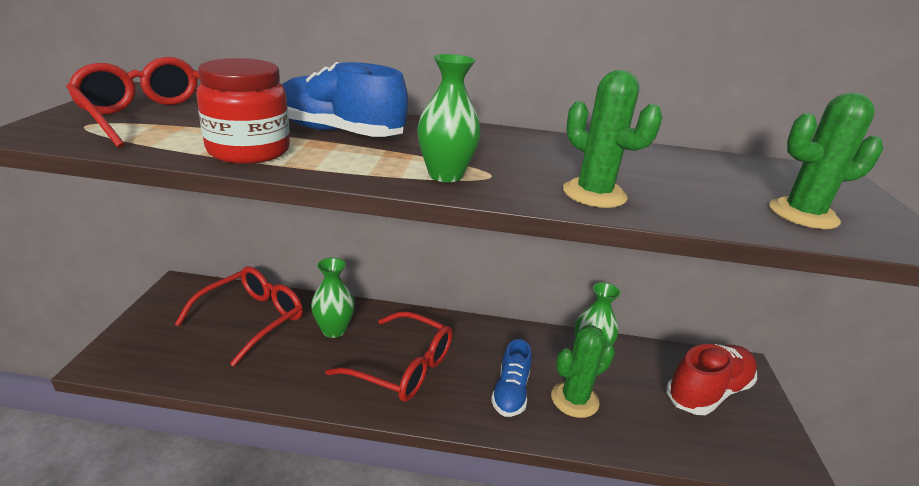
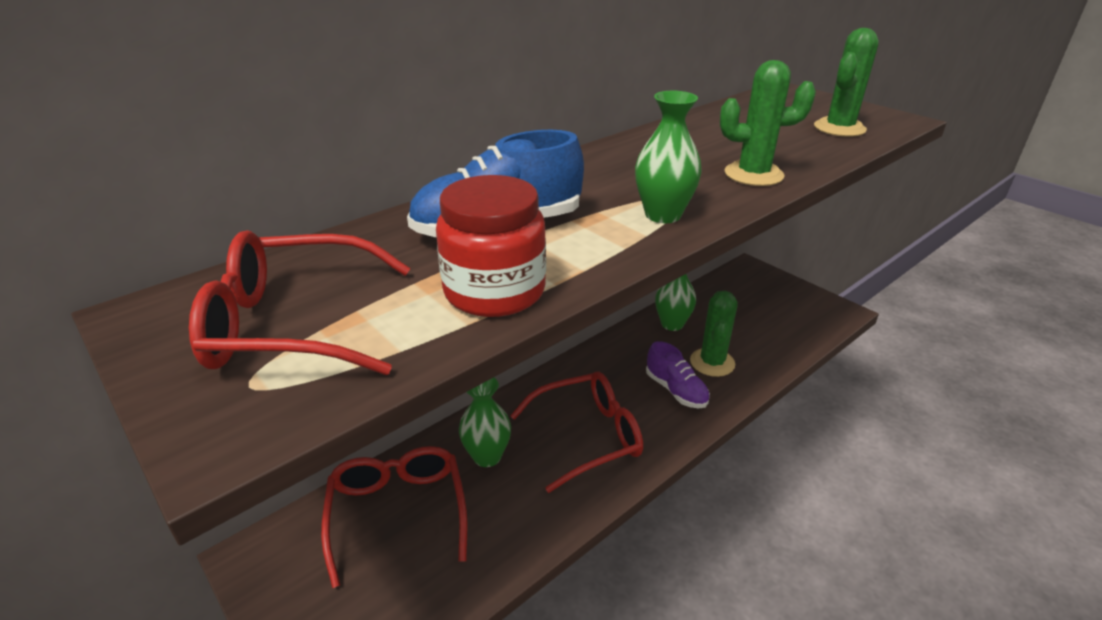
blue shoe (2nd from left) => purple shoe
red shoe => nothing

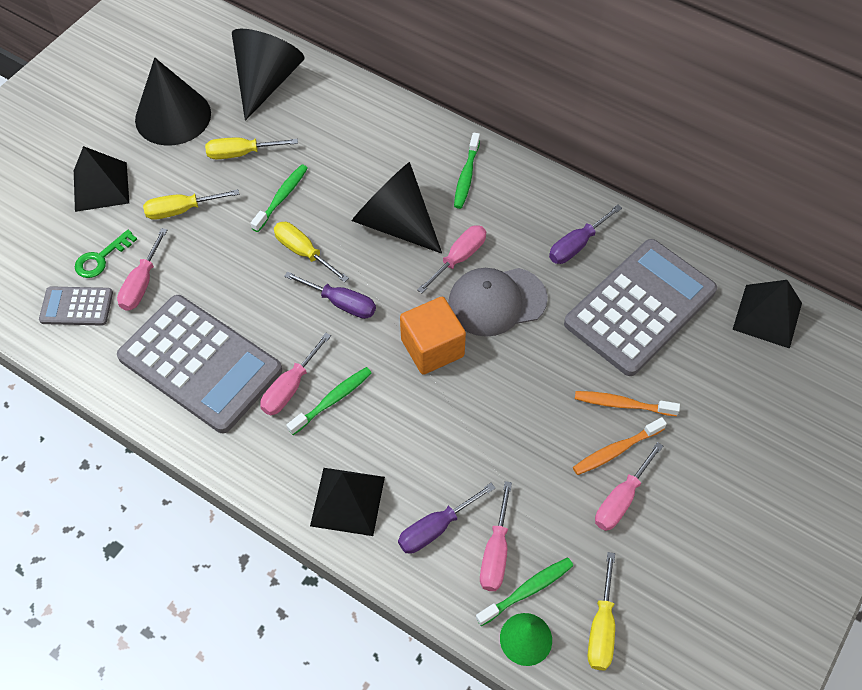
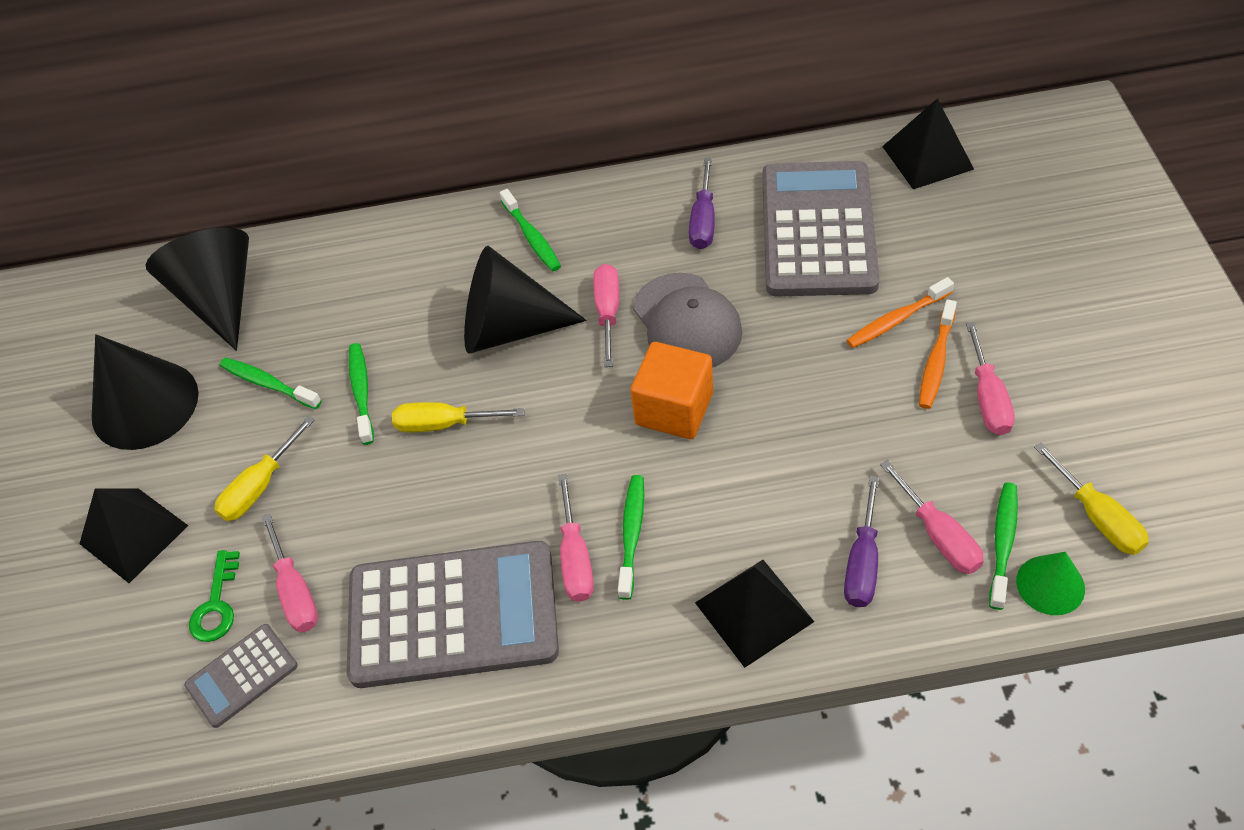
yellow screwdriver (2nd from left) => green toothbrush (1st from left)
purple screwdriver (1st from left) => nothing
grey cap, 60 degrees counterclockwise

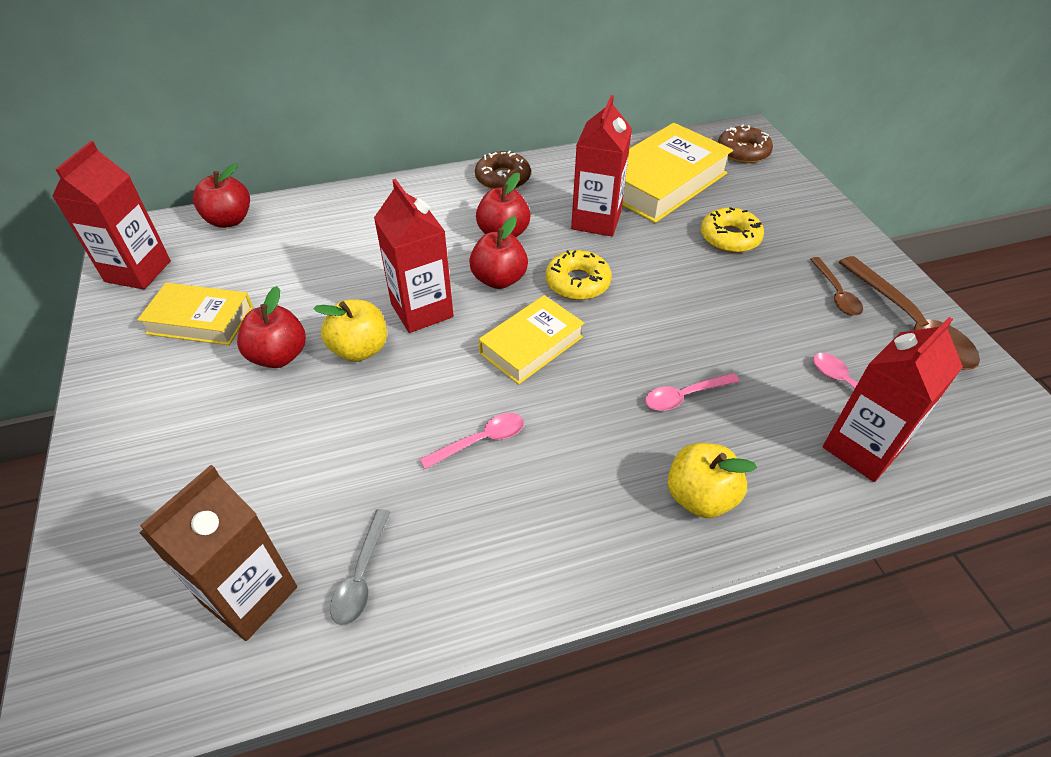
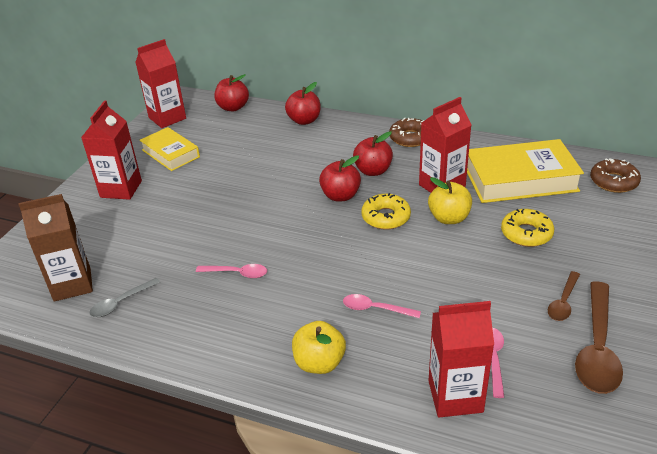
red apple (2nd from left), moved
yellow apple (1st from left in the first image) => yellow apple (2nd from left), moved
red carton (2nd from left in the first image) => red carton (1st from left), moved
yellow book (2nd from left) => nothing

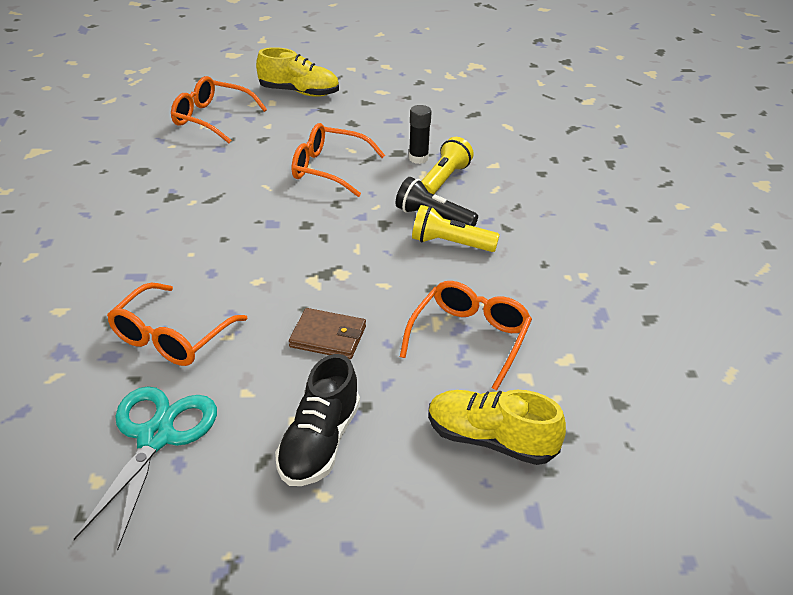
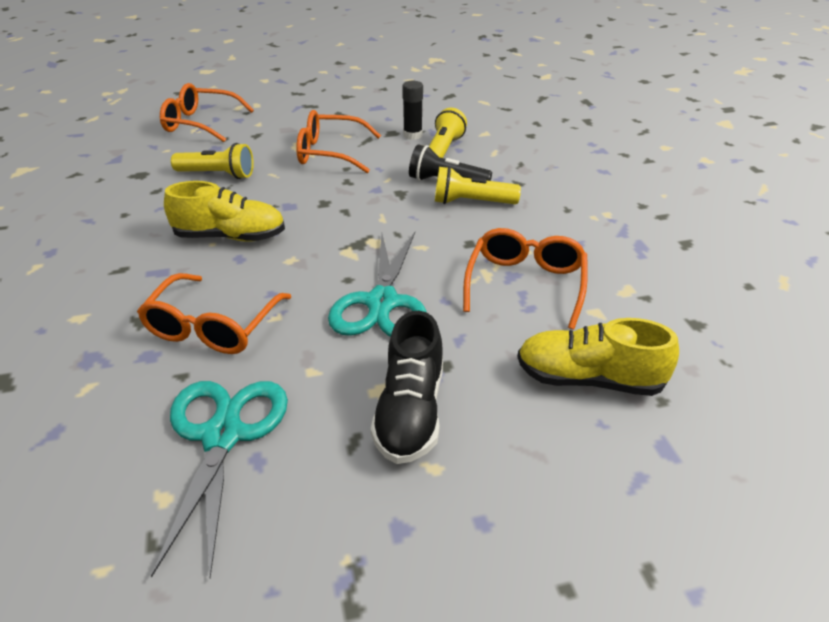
yellow shoe (1st from left), moved
brown wallet => turquoise scissors (2nd from left)
nothing => yellow flashlight (1st from left)

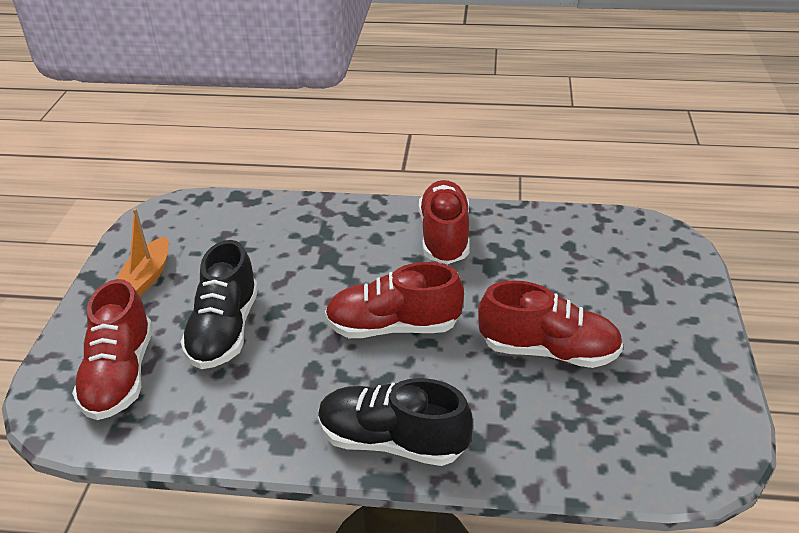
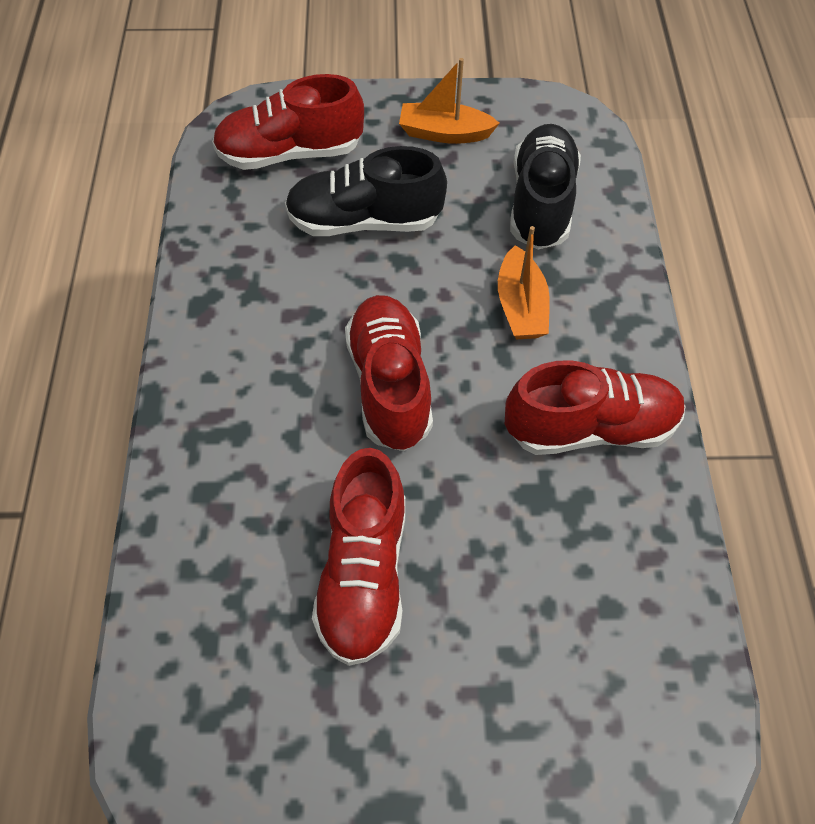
black shoe (2nd from left), moved
nothing => orange boat (2nd from left)

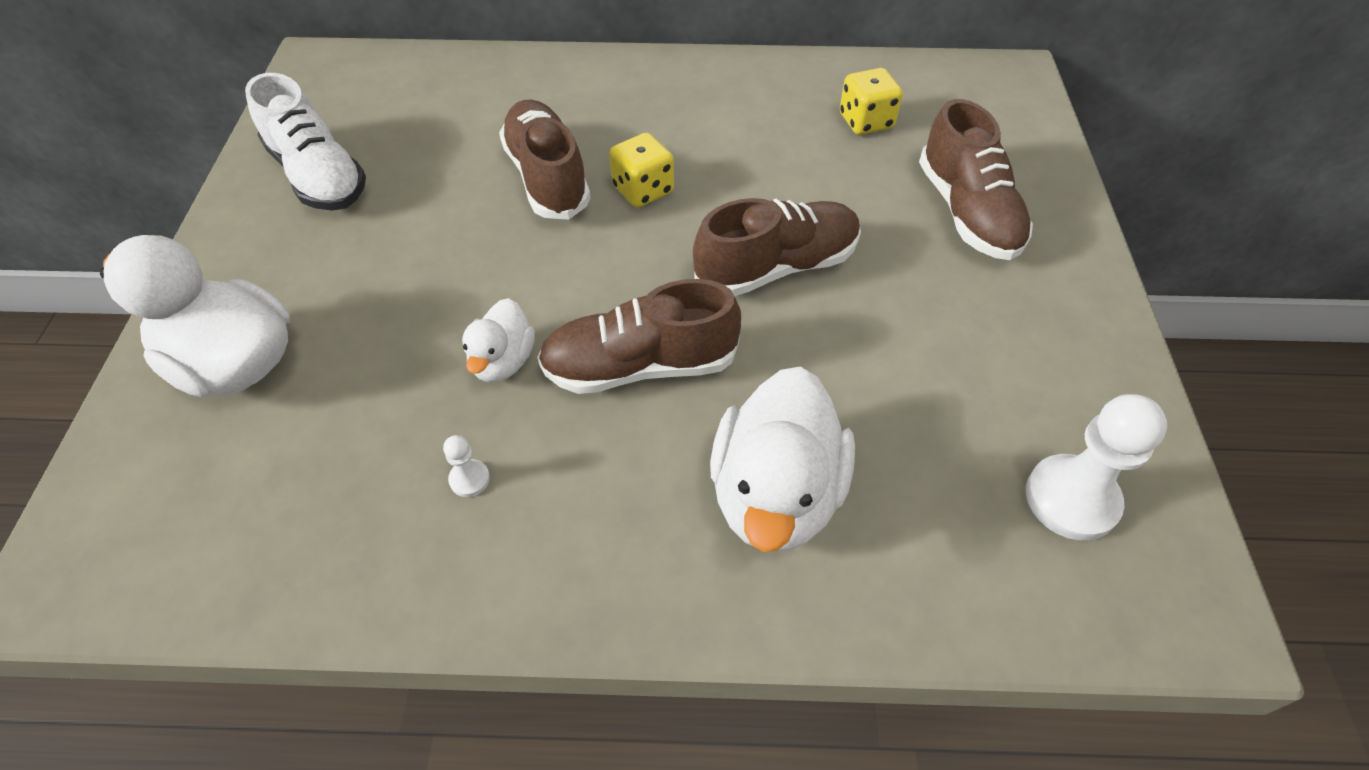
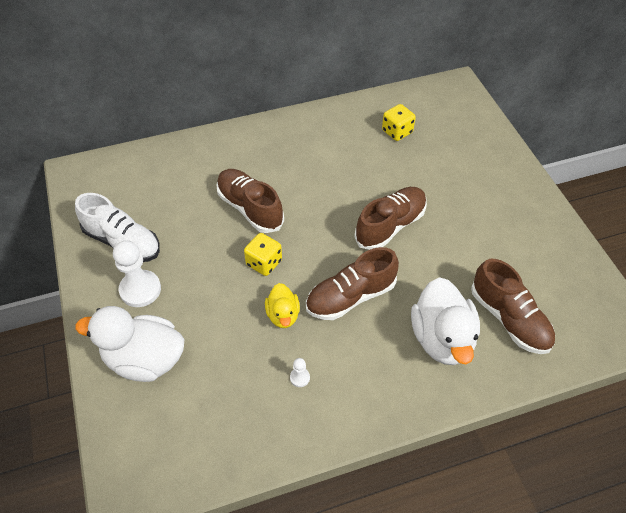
white duck (2nd from left) => yellow duck
yellow dice (1st from left), moved
brown shoe (4th from left), moved
white pawn (2nd from left in the first image) => white pawn (1st from left), moved

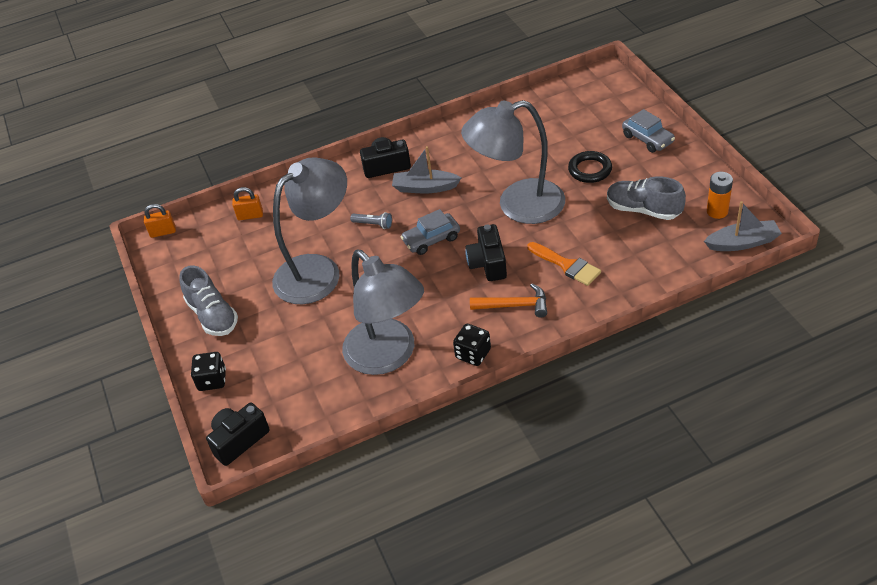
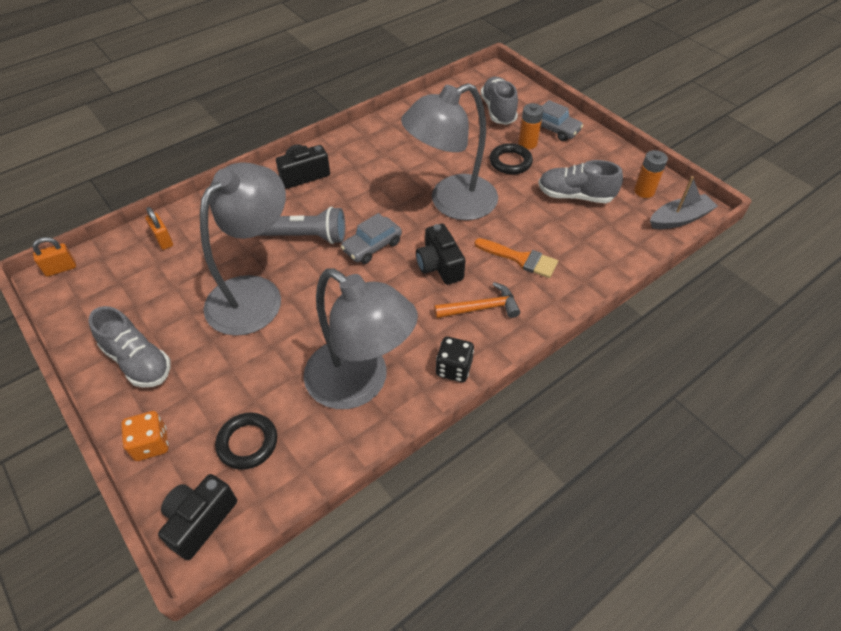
black dice (1st from left) => orange dice
orange padlock (2nd from left), 75 degrees clockwise
grey flashlight, x2.01
grey boat (1st from left) => nothing
nothing => black ring (1st from left)
nothing => grey shoe (2nd from left)
nothing => orange battery (1st from left)

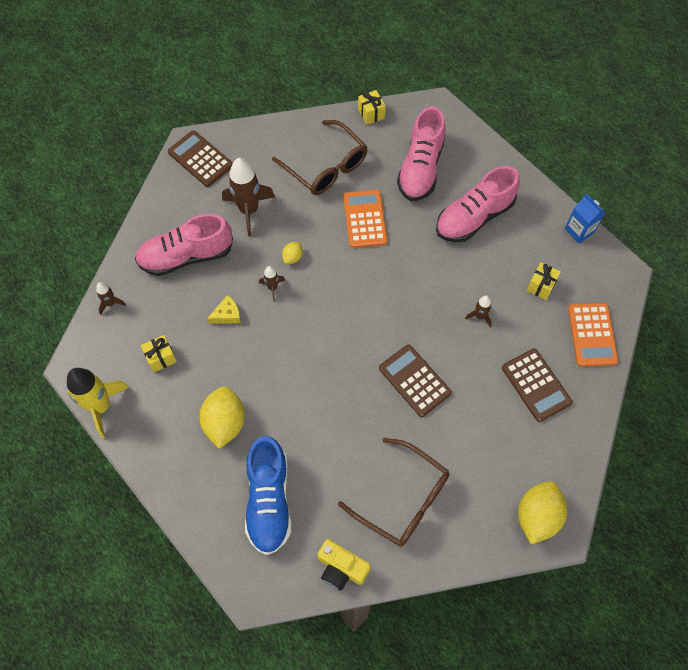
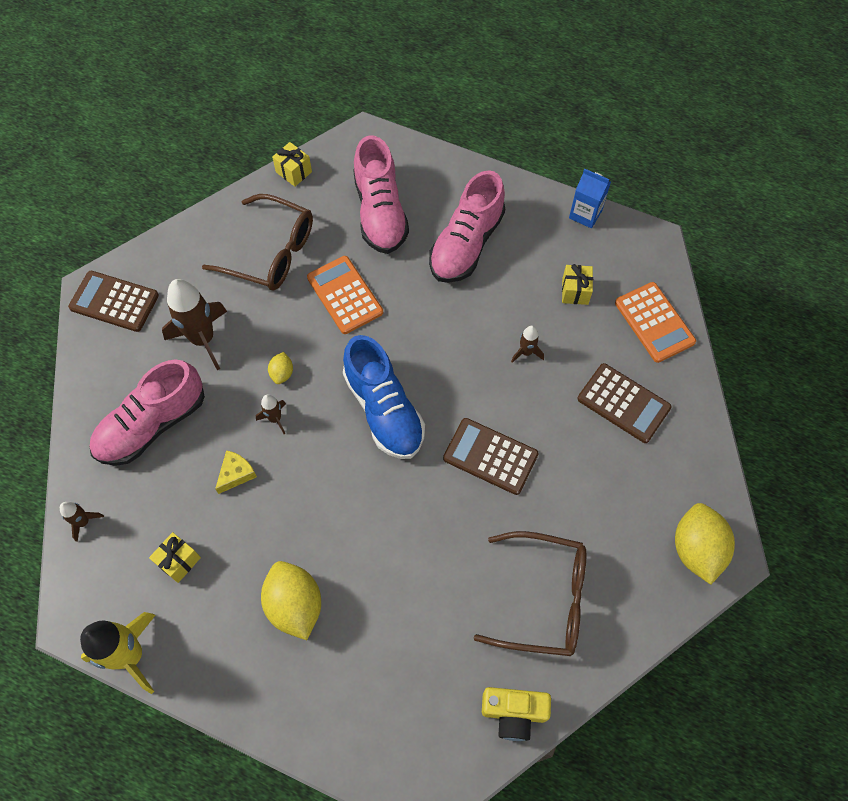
blue shoe, moved

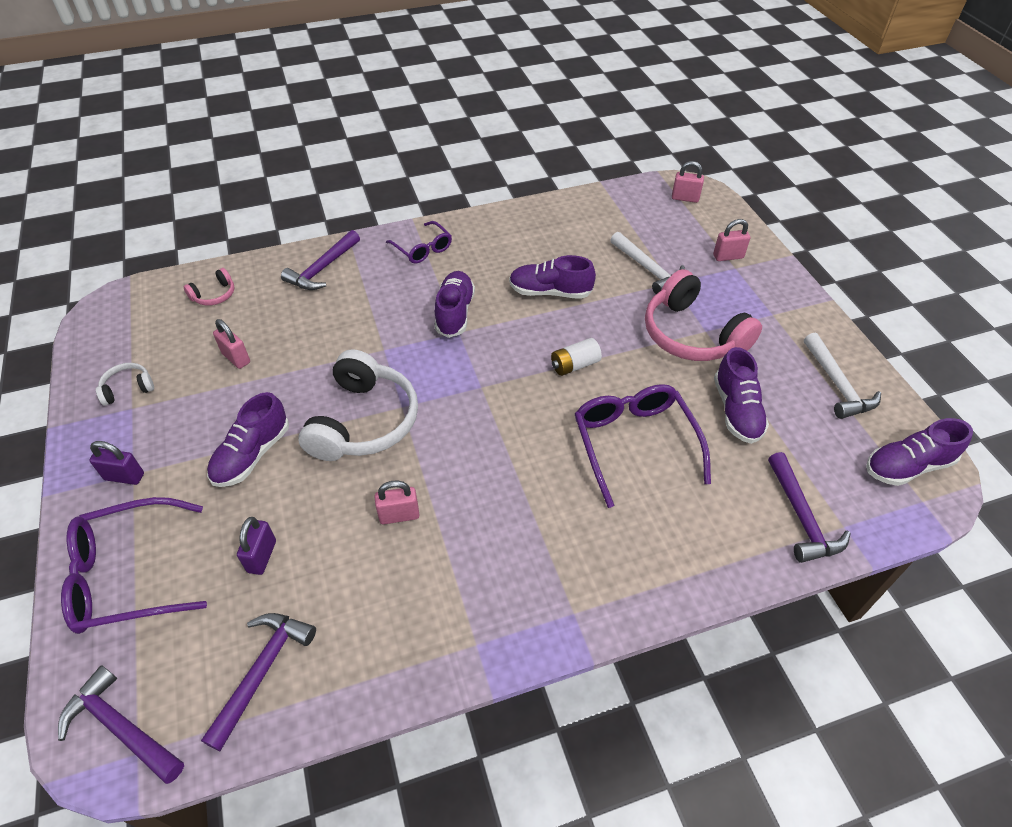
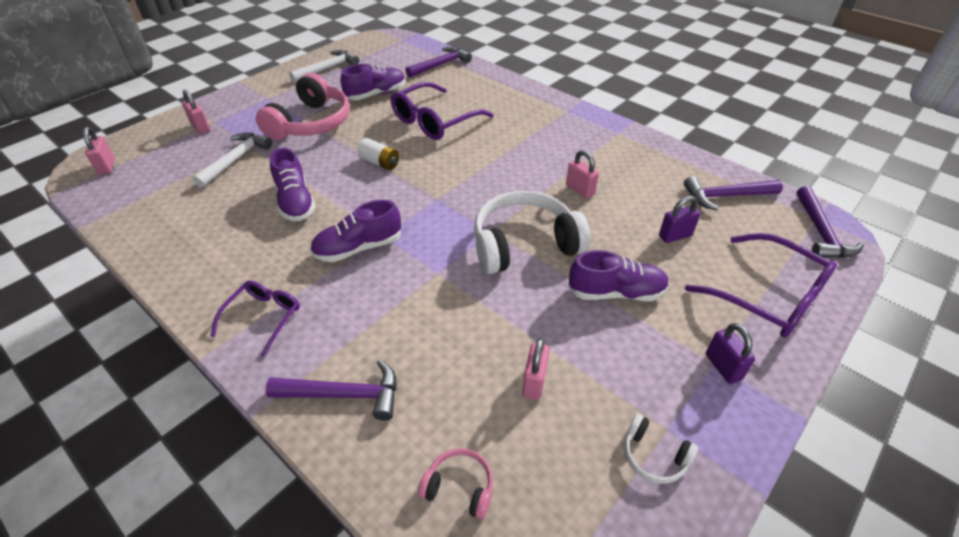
purple shoe (5th from left) => nothing

